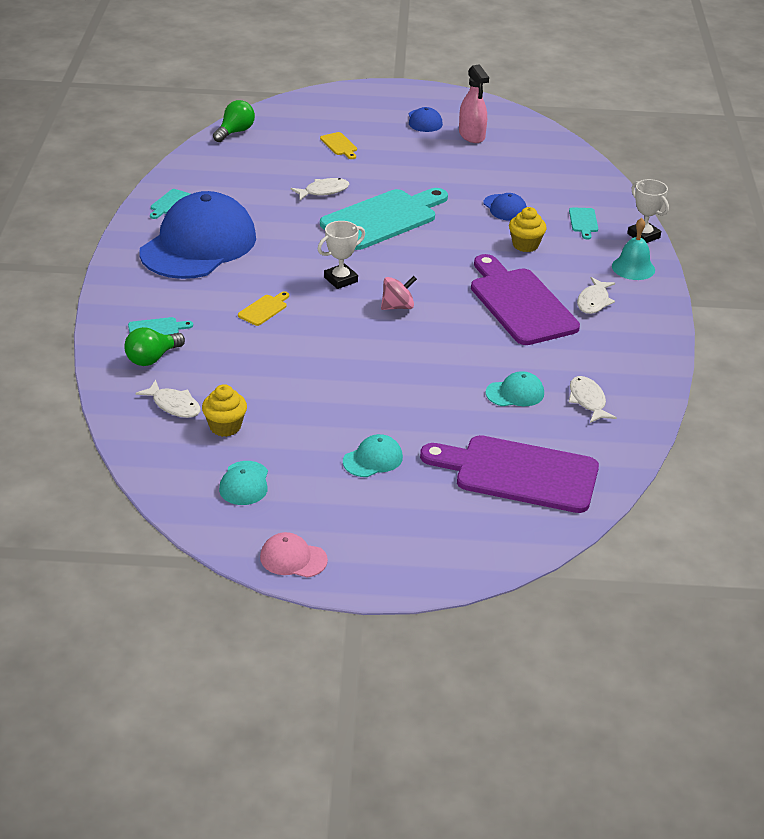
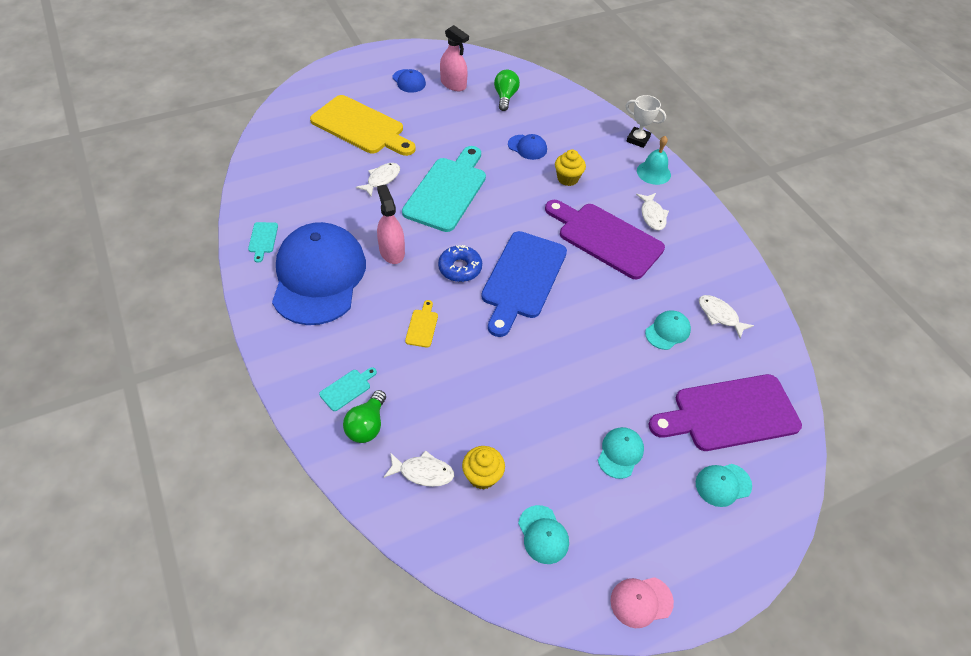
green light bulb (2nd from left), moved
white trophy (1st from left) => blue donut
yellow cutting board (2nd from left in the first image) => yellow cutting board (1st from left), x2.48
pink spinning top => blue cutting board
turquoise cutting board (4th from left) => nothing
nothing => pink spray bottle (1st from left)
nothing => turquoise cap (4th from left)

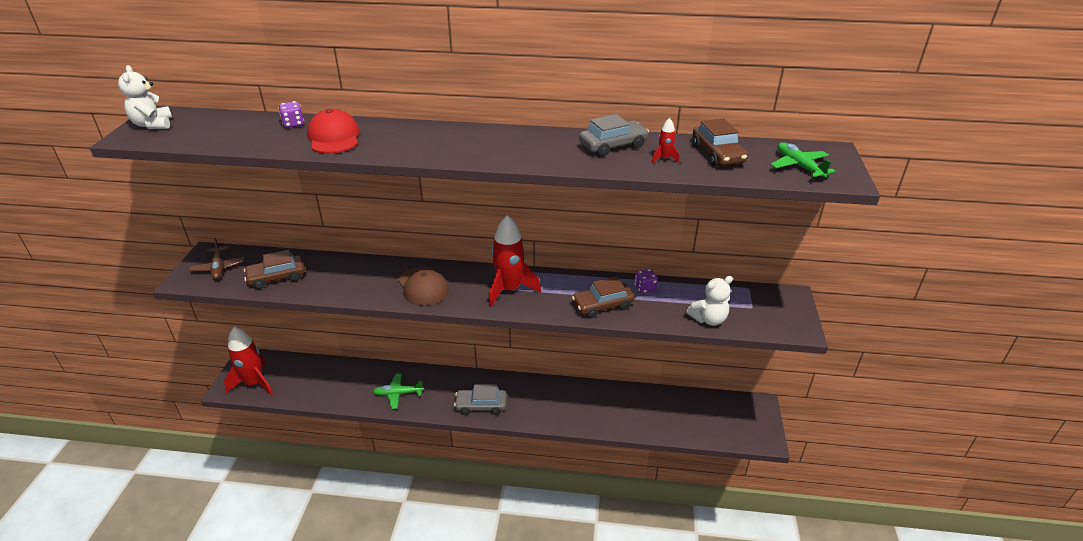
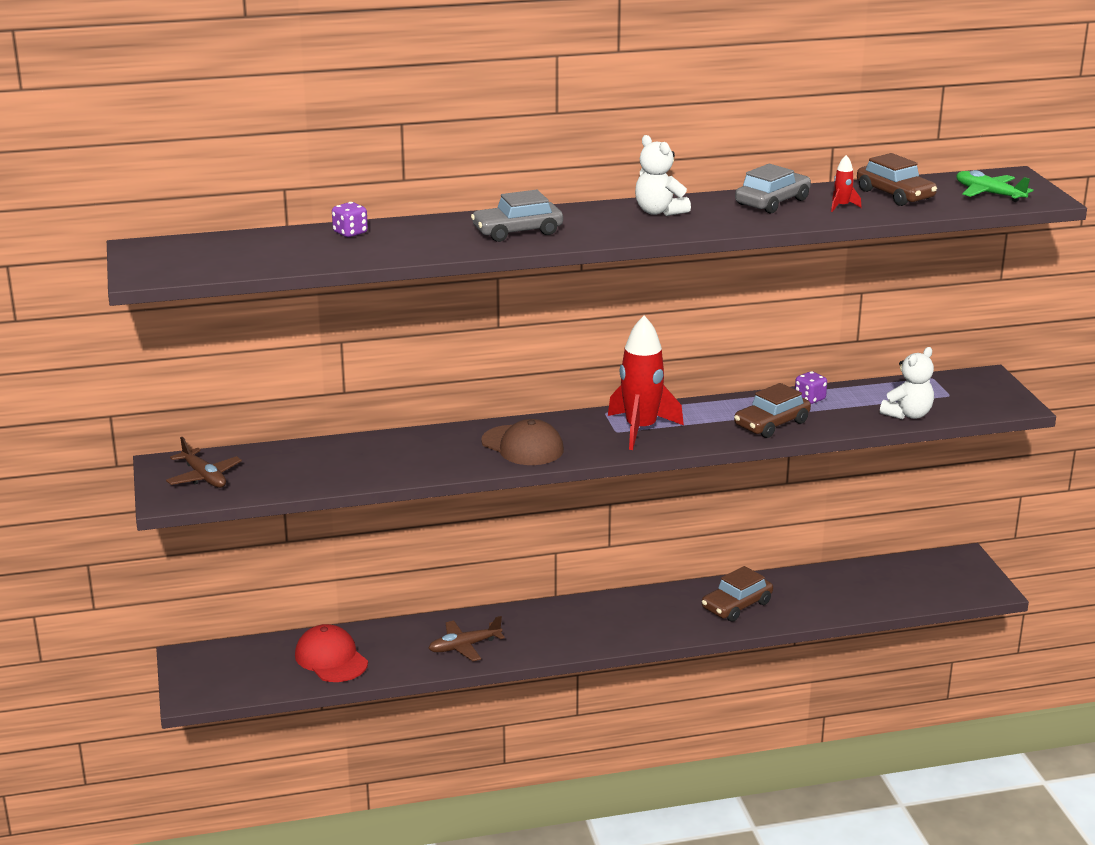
white teddy bear (1st from left), moved
red rocket (1st from left) => nothing
brown car (1st from left), moved
red cap, moved
green plane (1st from left) => brown plane (2nd from left)
grey car (1st from left), moved

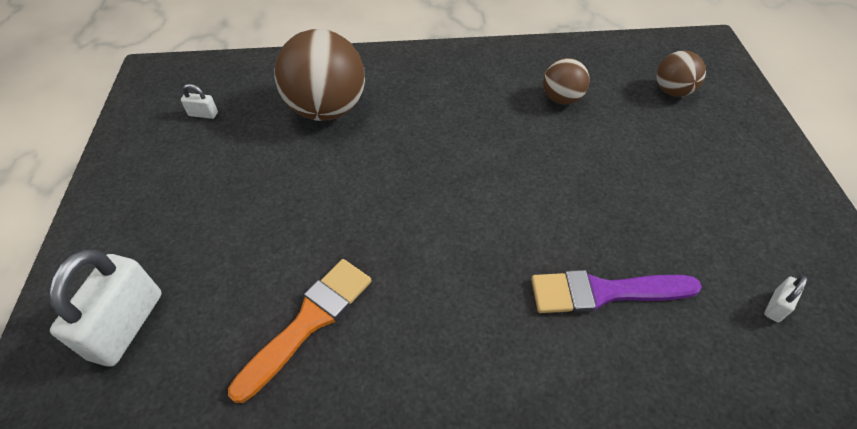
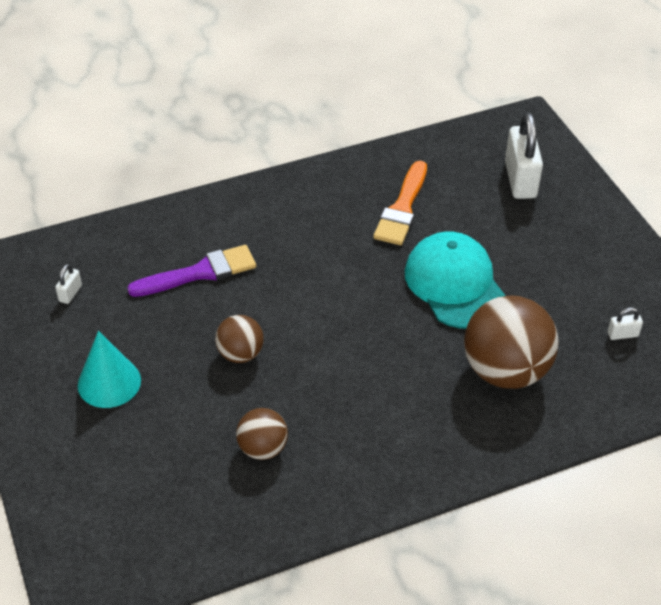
brown ball (3rd from left in the first image) => brown ball (1st from left), moved
nothing => turquoise cone
nothing => turquoise cap

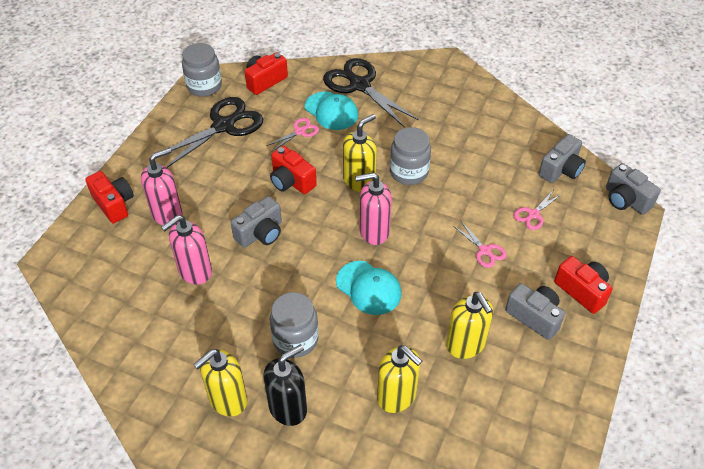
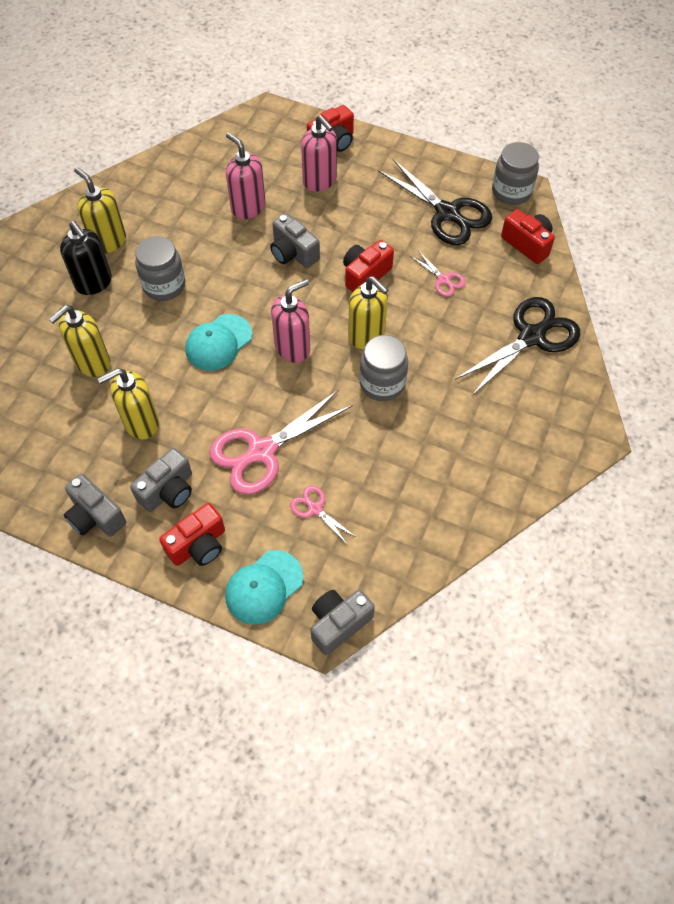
turquoise cap (1st from left in the first image) => turquoise cap (2nd from left), moved
pink soap dispenser (3rd from left in the first image) => pink soap dispenser (2nd from left), 60 degrees clockwise
pink scissors (2nd from left in the first image) => pink scissors (1st from left), x2.09
grey camera (3rd from left in the first image) => grey camera (1st from left), moved

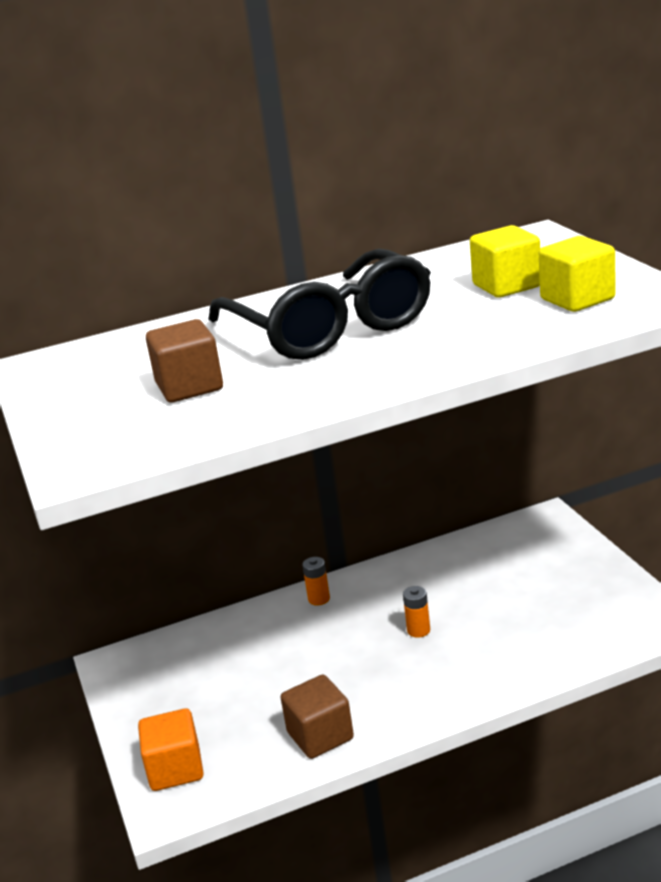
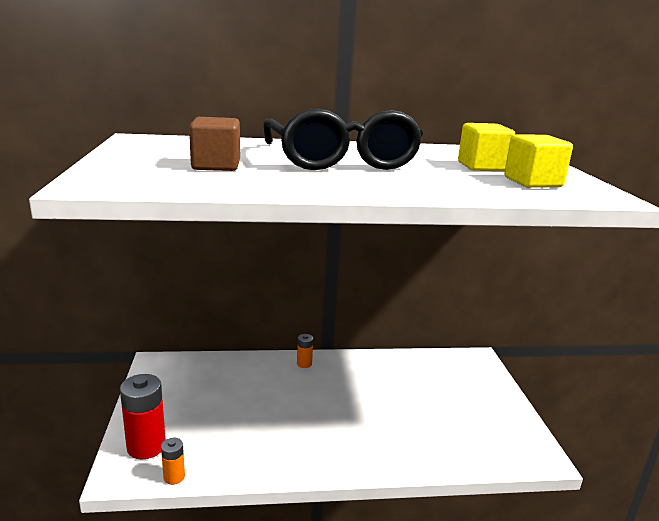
orange cube => red battery
brown cube (2nd from left) => nothing
orange battery (2nd from left in the first image) => orange battery (1st from left), moved

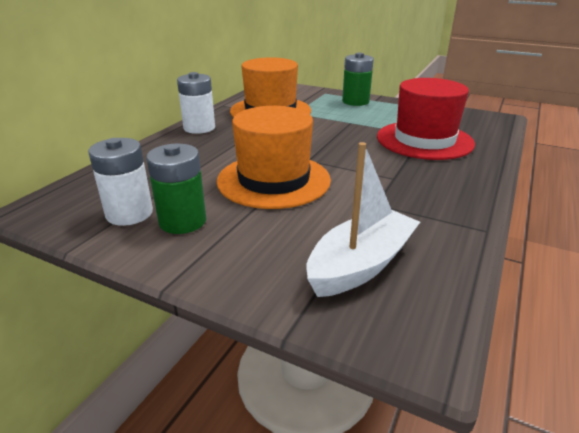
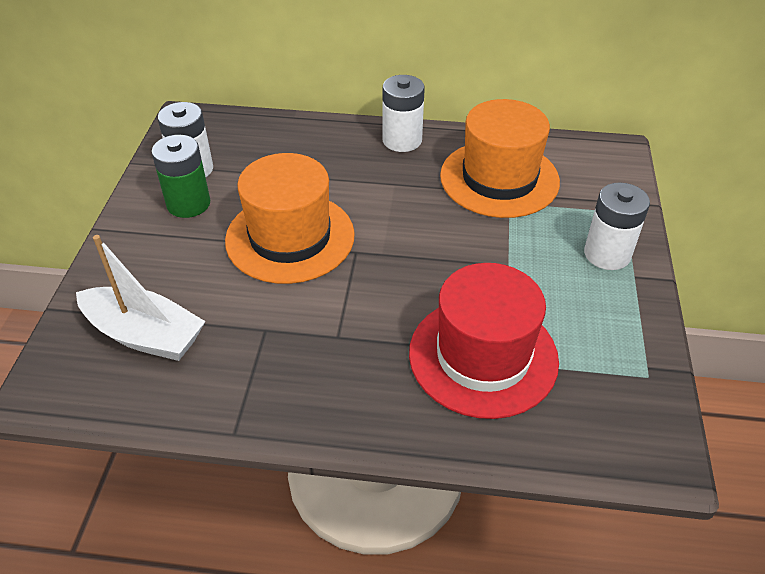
green battery (2nd from left) => white battery (3rd from left)

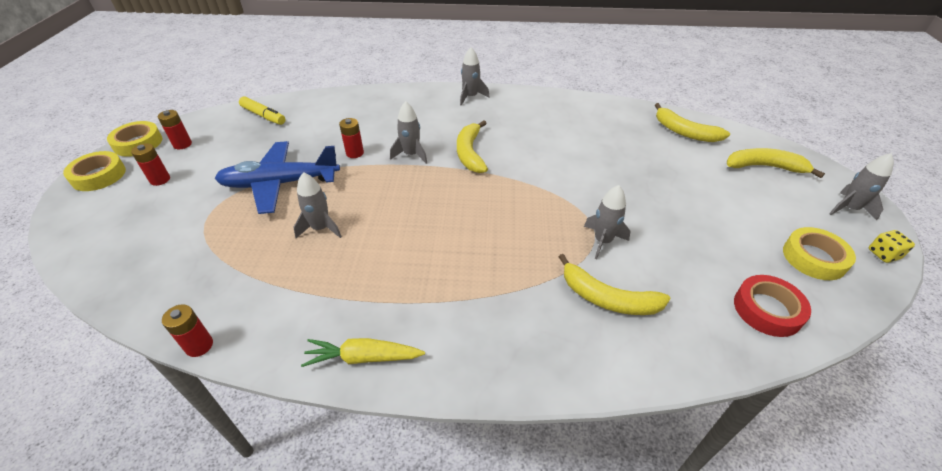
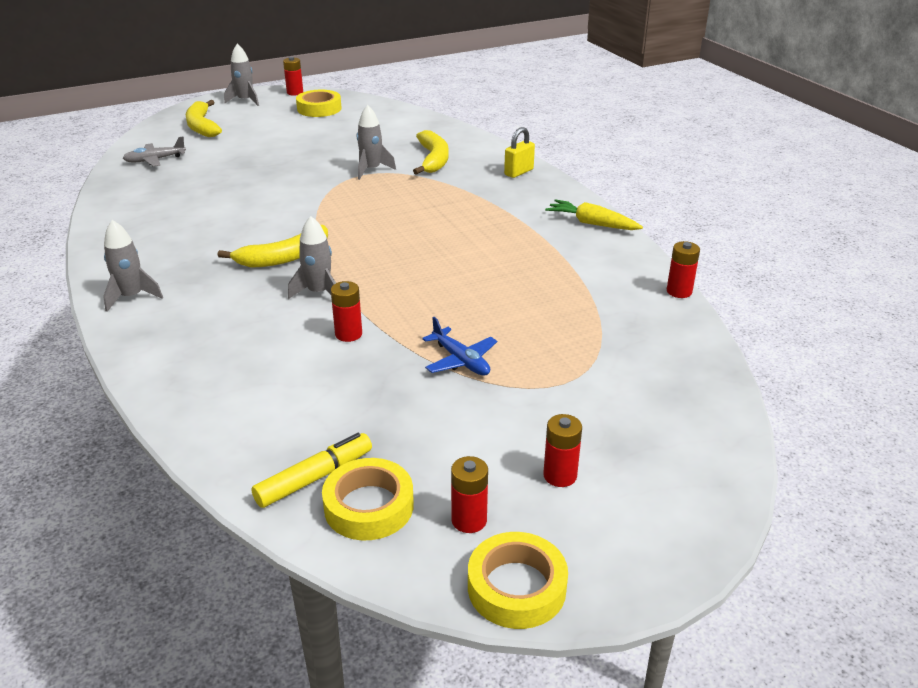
yellow tape (1st from left in the first image) => yellow tape (2nd from left), moved
blue plane, x0.50
yellow marker, 45 degrees clockwise
grey rocket (1st from left) => nothing
yellow carrot, 150 degrees clockwise
yellow banana (3rd from left) => grey plane
red tape => nothing
yellow dice => red battery (1st from left)
nothing => yellow padlock

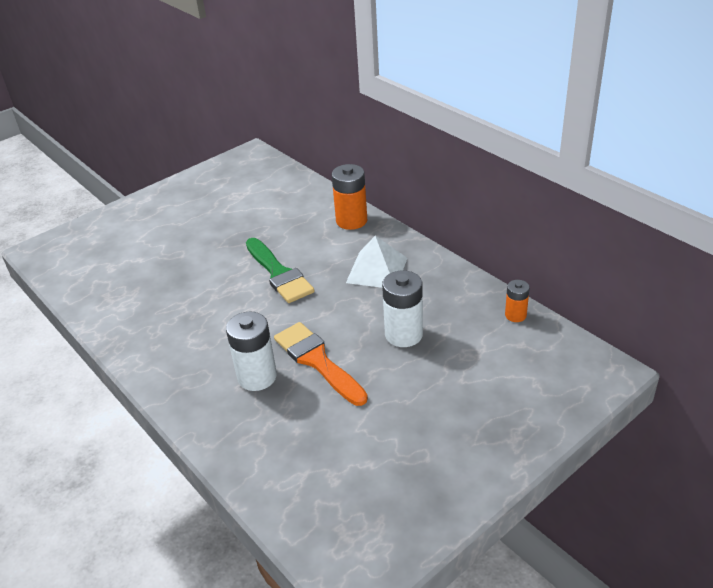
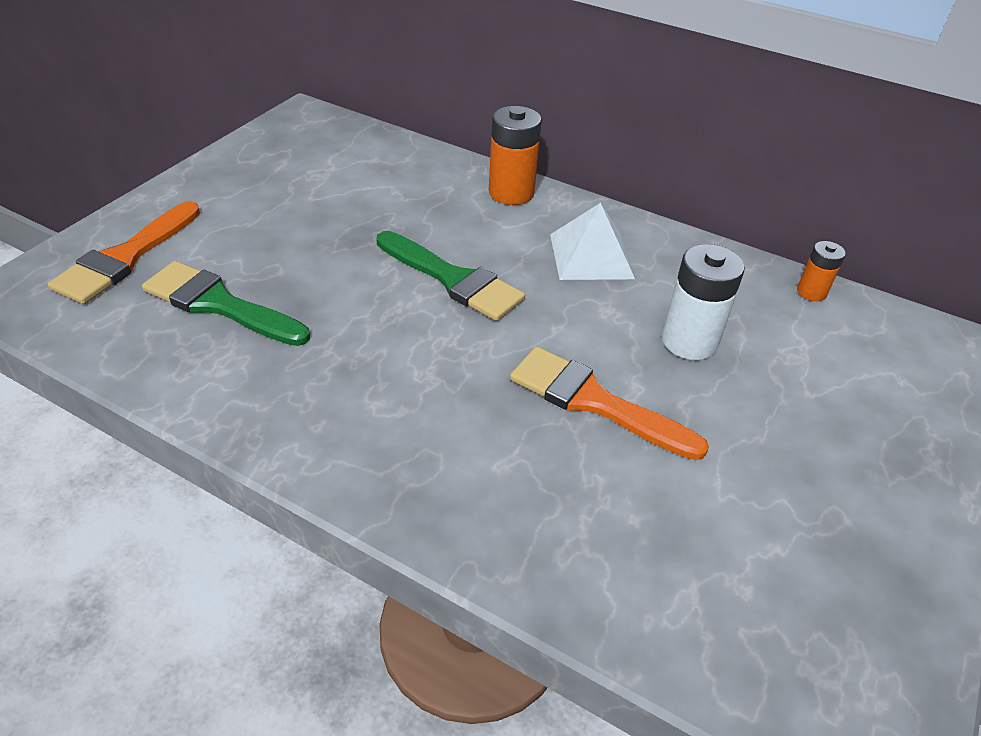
white battery (1st from left) => nothing
nothing => orange brush (1st from left)
nothing => green brush (1st from left)

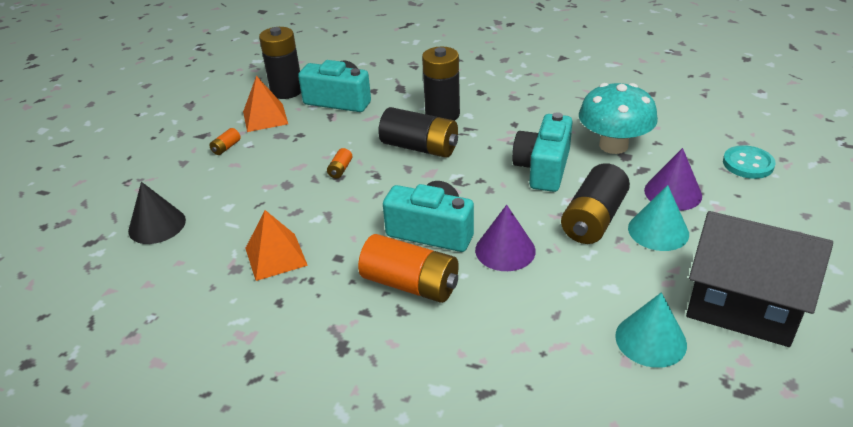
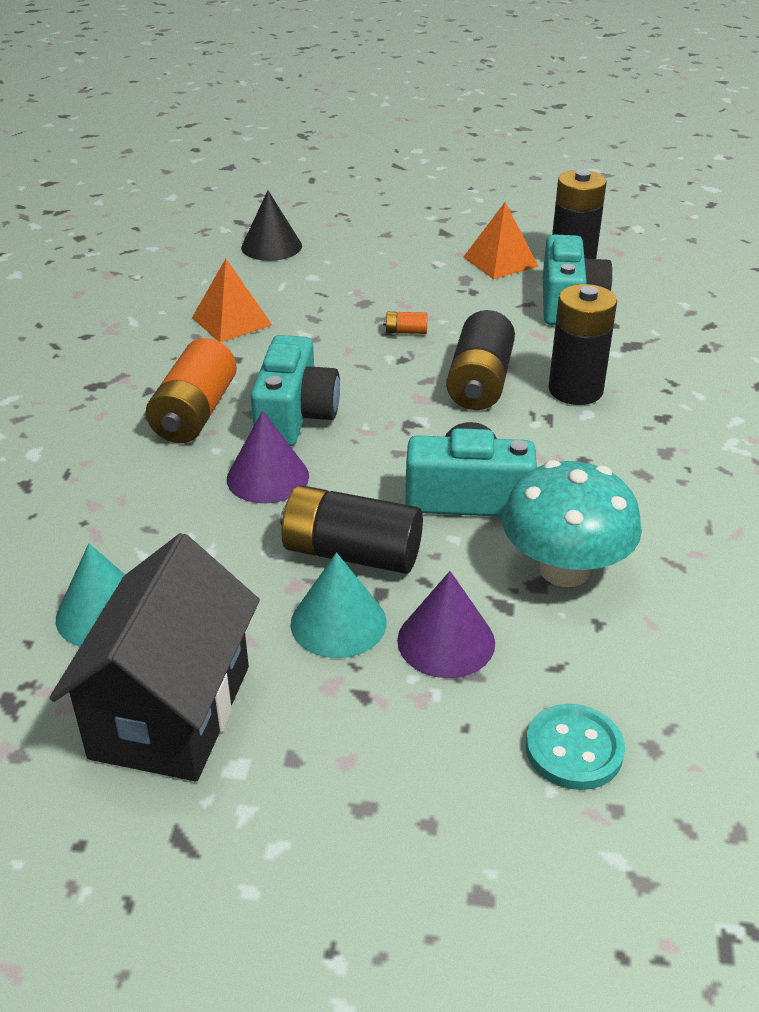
orange battery (1st from left) => nothing

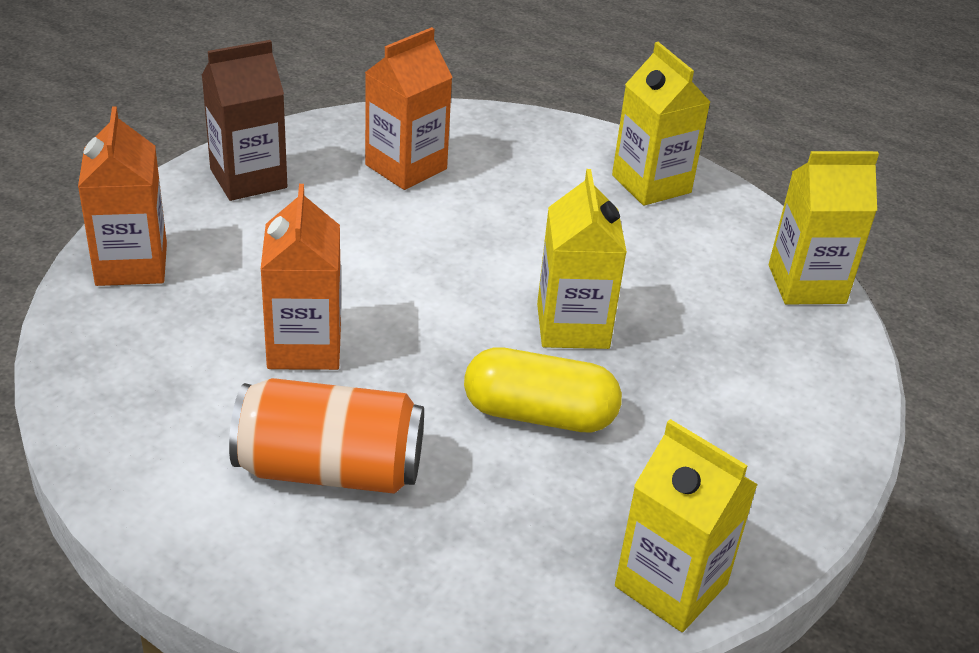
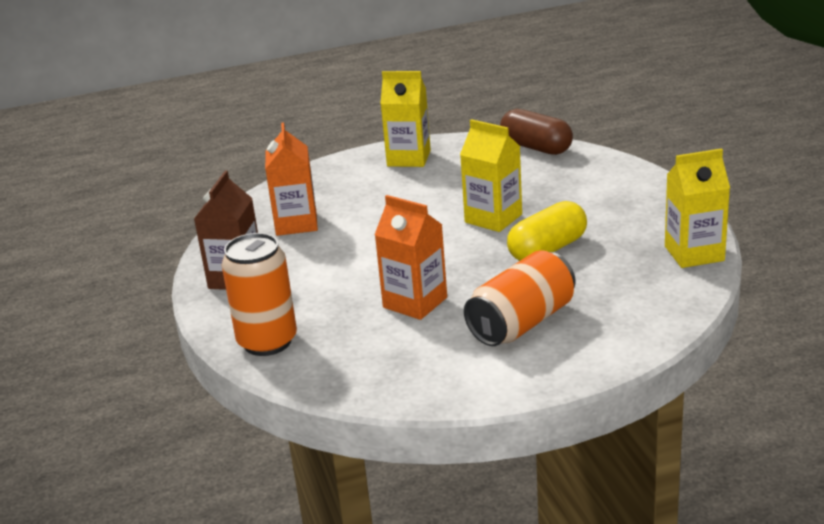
orange carton (1st from left) => orange can (1st from left)
yellow carton (4th from left) => brown capsule

